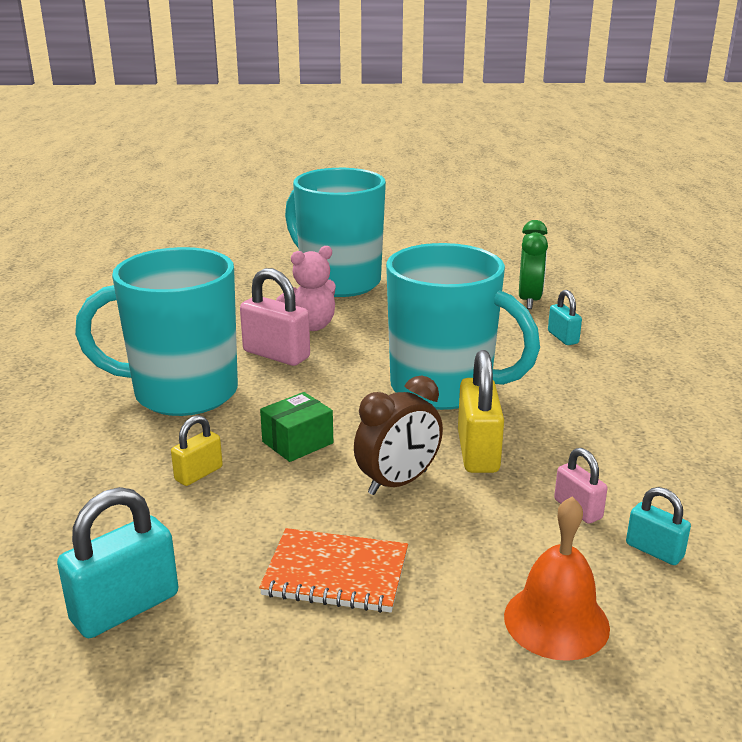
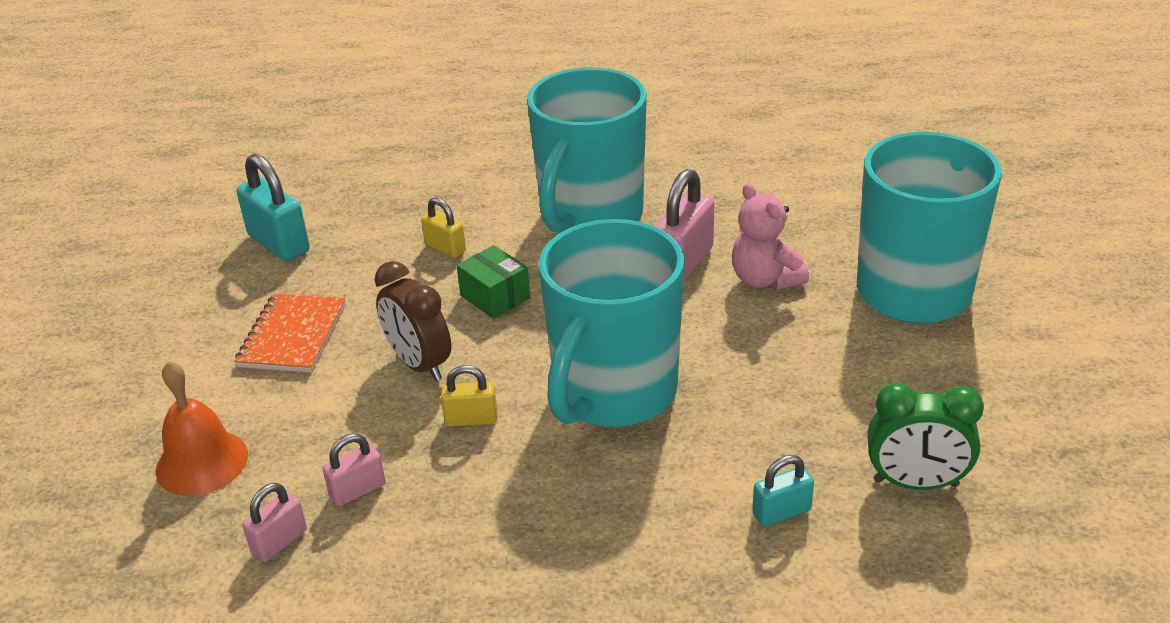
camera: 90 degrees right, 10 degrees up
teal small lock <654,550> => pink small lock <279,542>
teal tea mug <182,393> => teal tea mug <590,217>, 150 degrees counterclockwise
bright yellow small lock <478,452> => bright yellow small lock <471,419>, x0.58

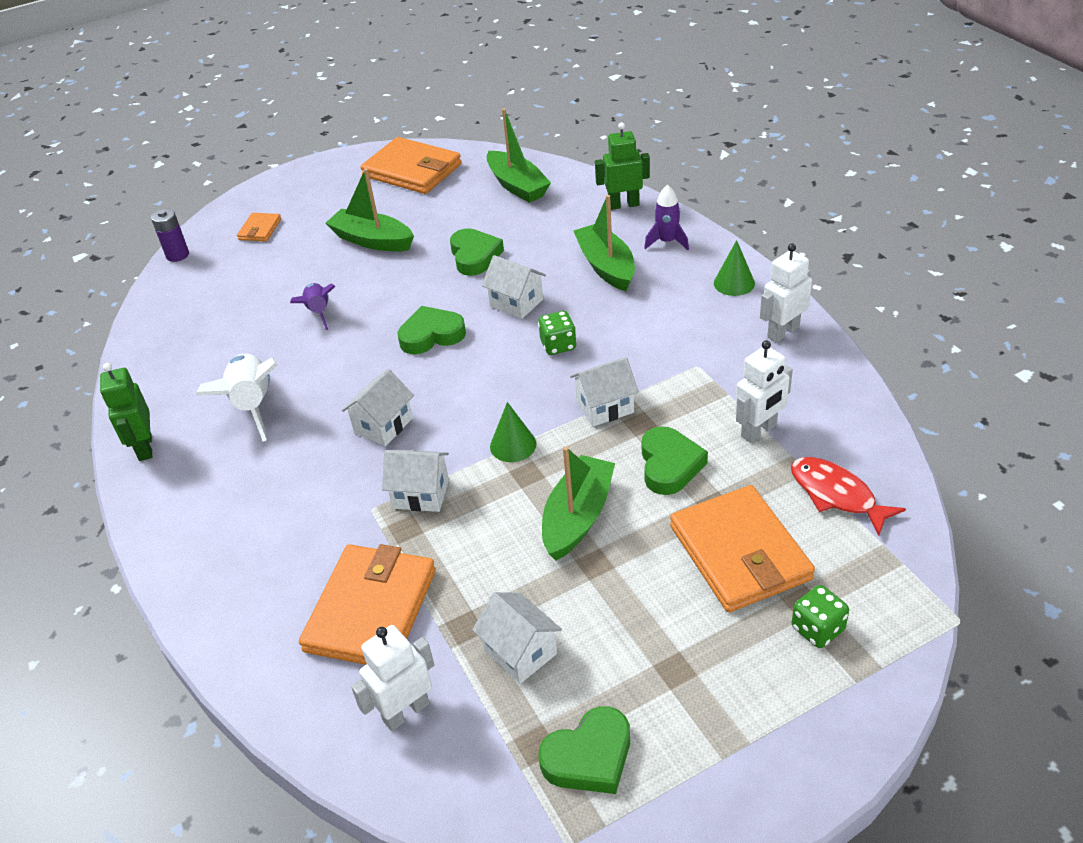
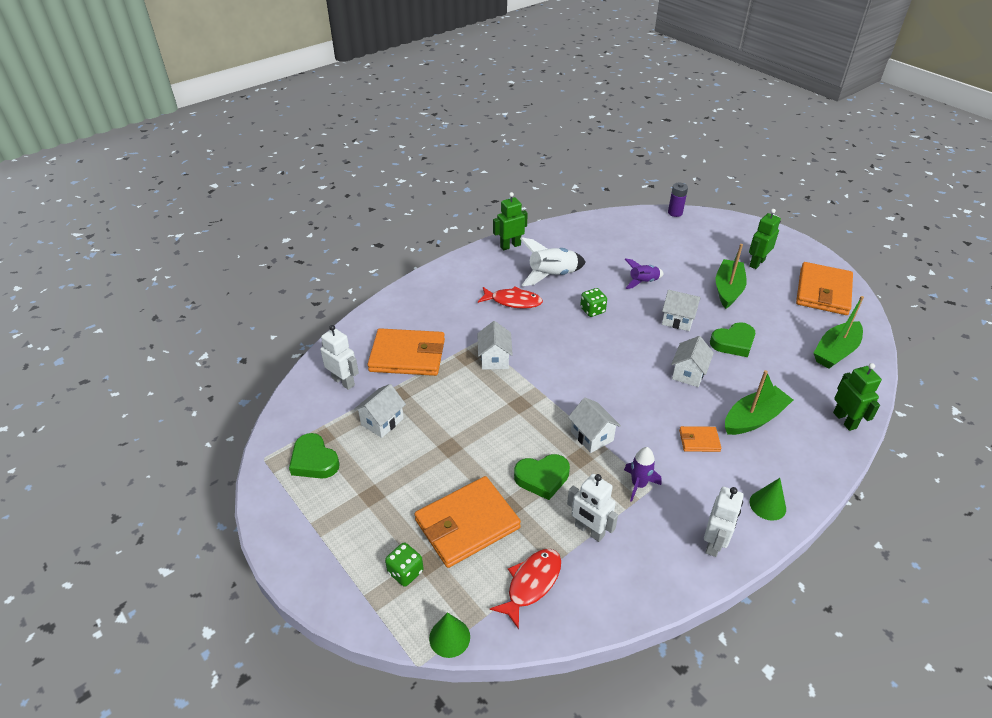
camera: 75 degrees right, 0 degrees up
leaf-green love heart <431,335> => nothing
leaf-green sailboat <578,517> => nothing
nothing => red toy fish <513,301>
nothing => leaf-green robot figure <756,263>
orange-coloured card wallet <260,229> => orange-coloured card wallet <699,440>, shifted
snow-white toy house <383,425> => snow-white toy house <677,320>, shifted
leaf-green solid cone <513,445> => leaf-green solid cone <449,637>, shifted
leaf-green dice <558,345> => leaf-green dice <592,310>, shifted
royal purple toy rocket <667,242> => royal purple toy rocket <638,485>, shifted
snow-white robot figure <783,332> => snow-white robot figure <714,543>, 75 degrees clockwise

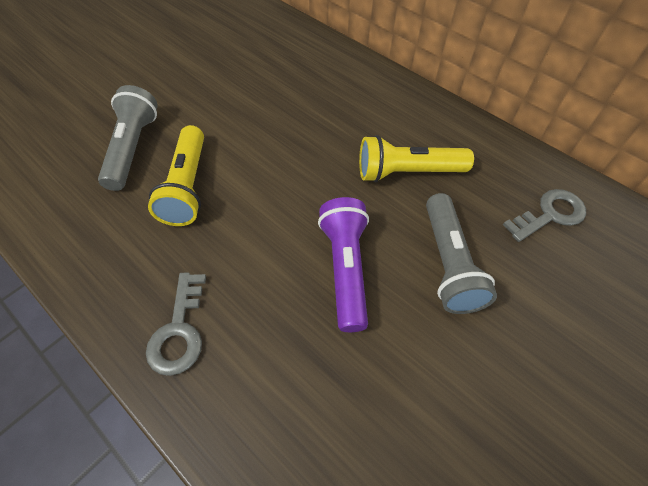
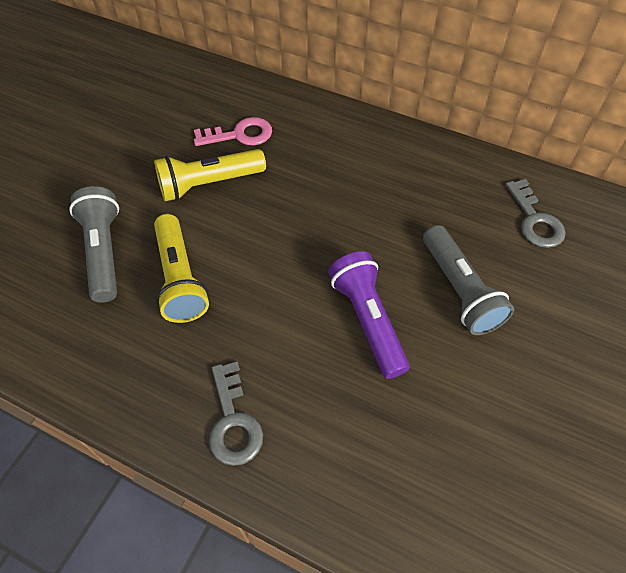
camera: 15 degrees left, 0 degrees up
nothing => pink door key <240,135>
bright yellow flashlight <408,172> => bright yellow flashlight <209,184>, shifted
gray door key <550,214> => gray door key <535,220>, 120 degrees clockwise

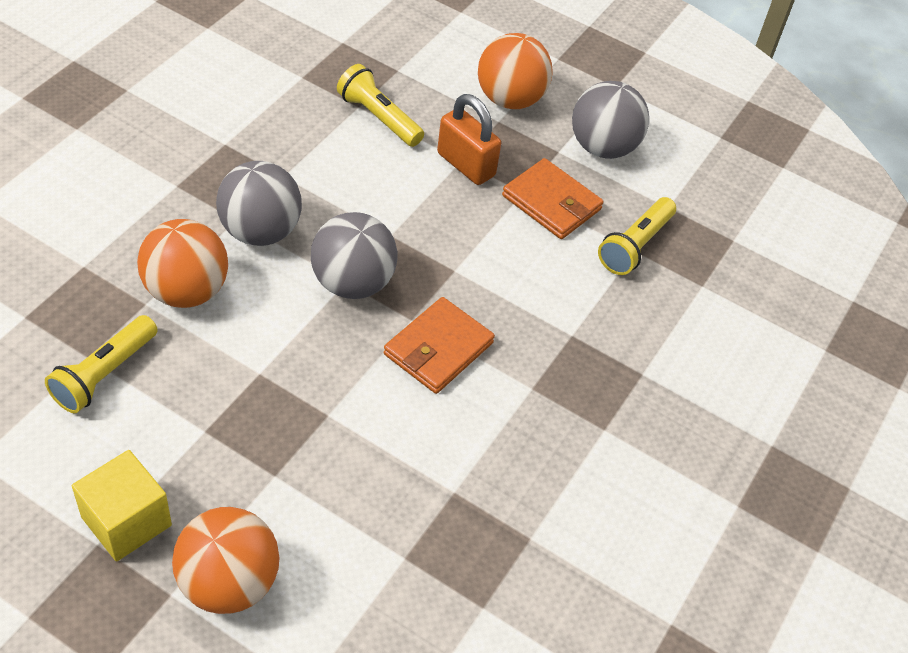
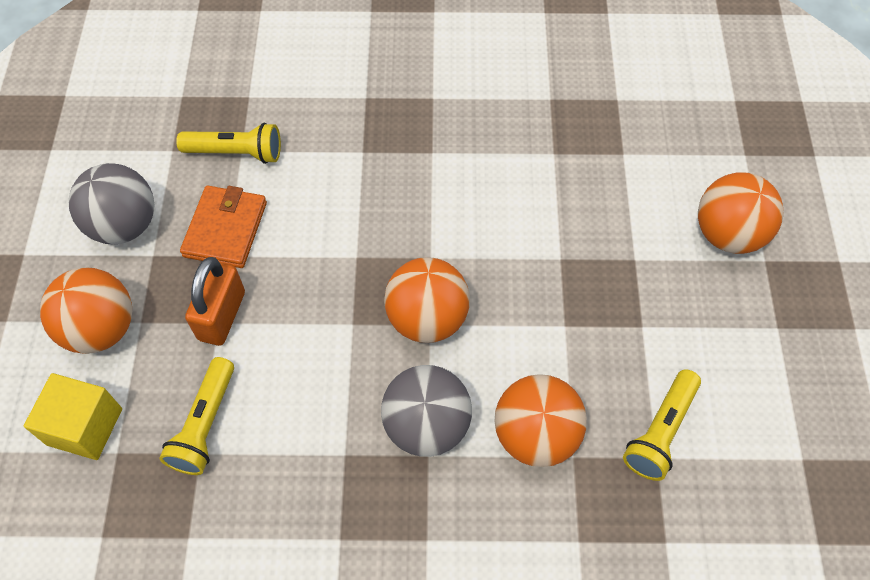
camera: 115 degrees left, 10 degrees up
orange-coloured card wallet <438,348> => nothing
bright yellow block <126,521> => bright yellow block <85,426>, shifted
gray ball <352,283> => orange-coloured ball <427,319>
bright yellow flashlight <104,374> => bright yellow flashlight <660,432>, 120 degrees clockwise

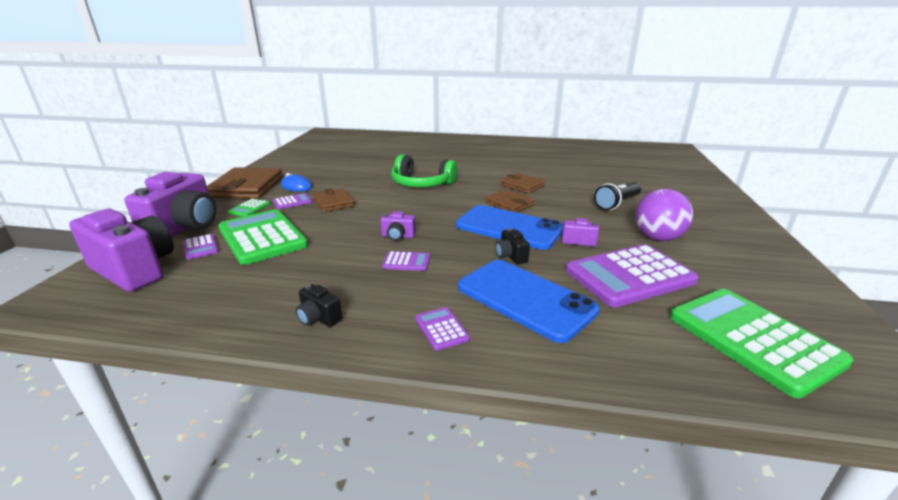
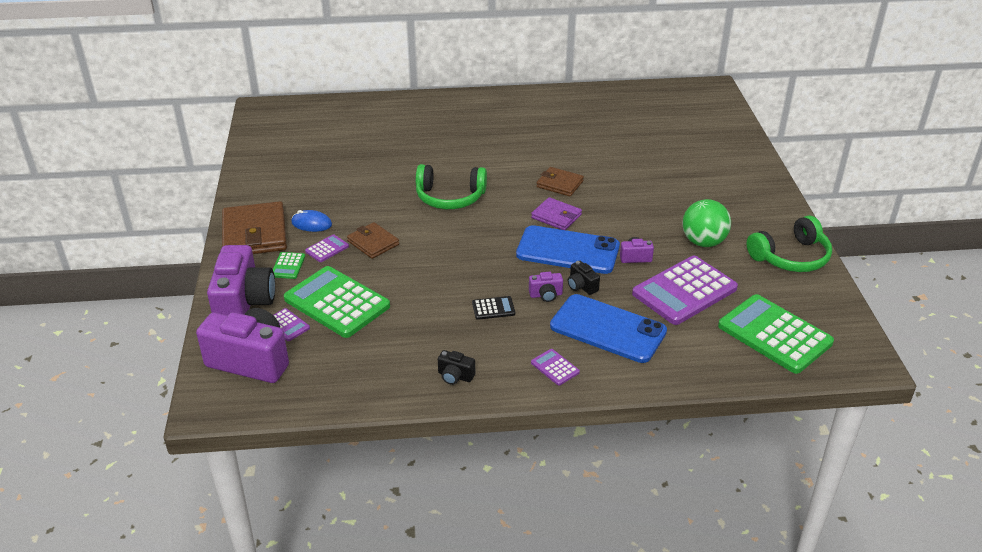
camera: 15 degrees left, 10 degrees up
jet-black flashlight <617,203> => nothing
nothing => leaf-green headphones <791,257>
royal purple photo camera <398,236> => royal purple photo camera <546,295>, shifted
royal purple calculator <406,262> => jet-black calculator <493,308>
russet card wallet <509,204> => royal purple card wallet <556,216>
royal purple ball <657,238> => leaf-green ball <703,242>

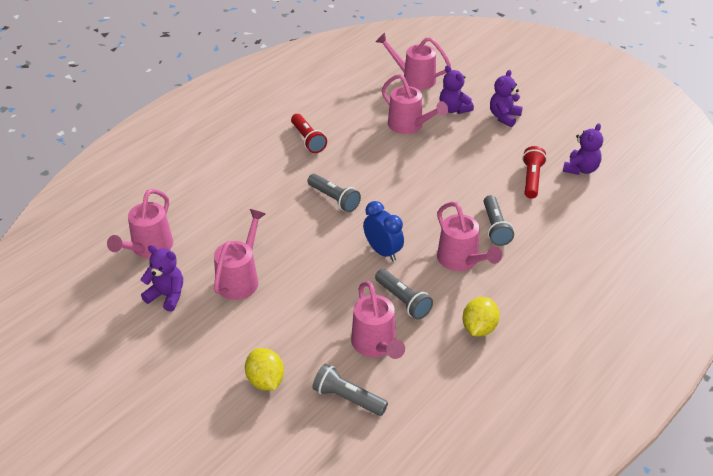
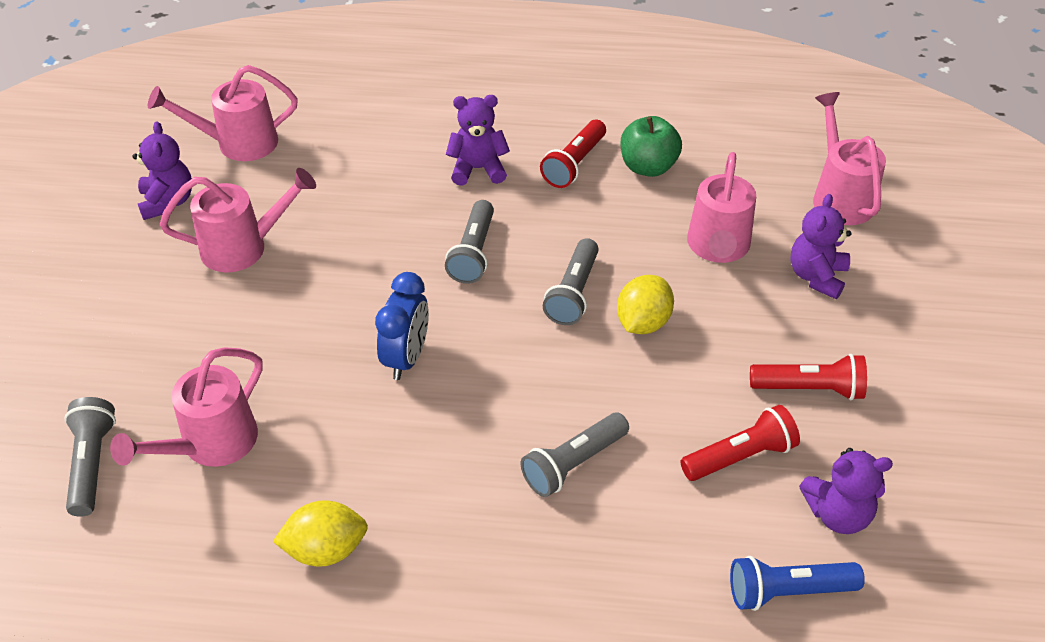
camera: 55 degrees right, 5 degrees up
pink watering can <461,261> => nothing
nothing => leaf-green apple <648,167>
nothing => blue flashlight <788,591>
nothing => red flashlight <809,389>
bright yellow toy lemon <265,381> => bright yellow toy lemon <643,322>, shifted
gray flashlight <403,301> => gray flashlight <573,293>, shifted
royal purple stuffed bear <504,117> => royal purple stuffed bear <478,169>, shifted

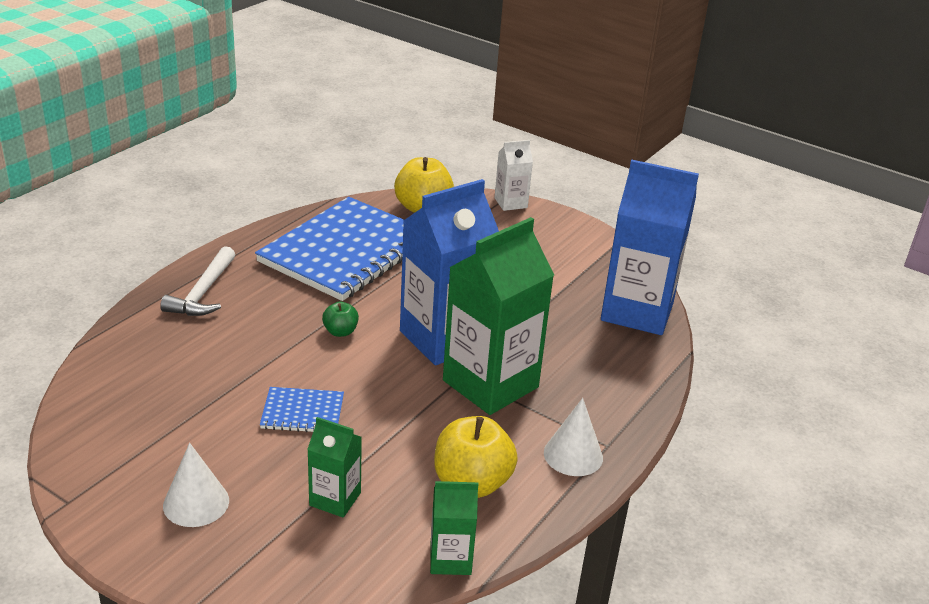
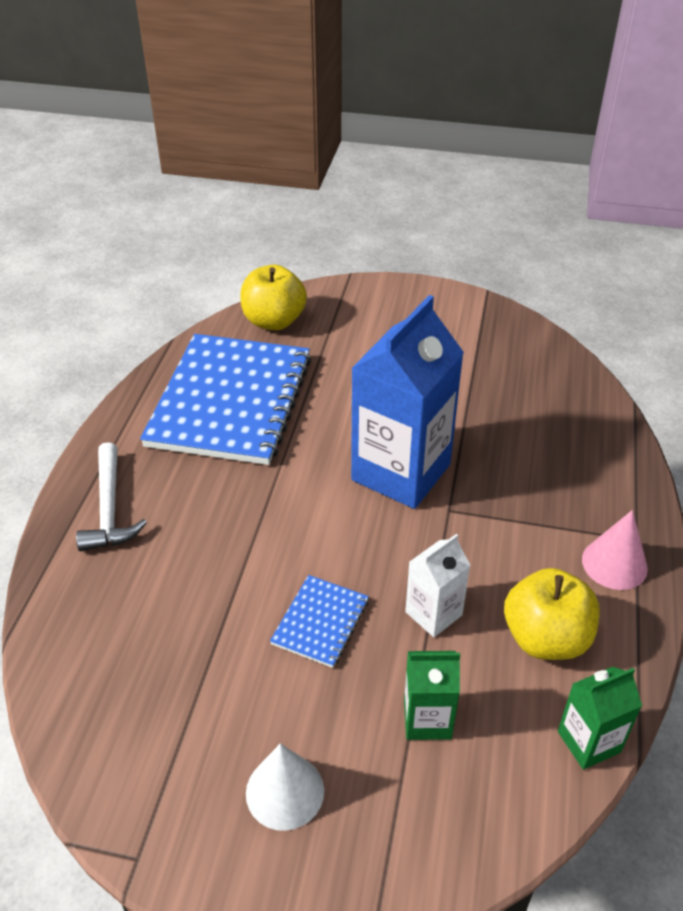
camera: 20 degrees left, 10 degrees up
leaf-green apple <340,332> => nothing
leaf-green carton <490,384> => nothing
blue carton <637,311> => nothing
snow-white carton <510,203> => snow-white carton <433,613>, shifted
snow-white solid cone <573,455> => pink solid cone <614,563>
blue notepad <302,412> => blue notepad <320,622>, 45 degrees counterclockwise

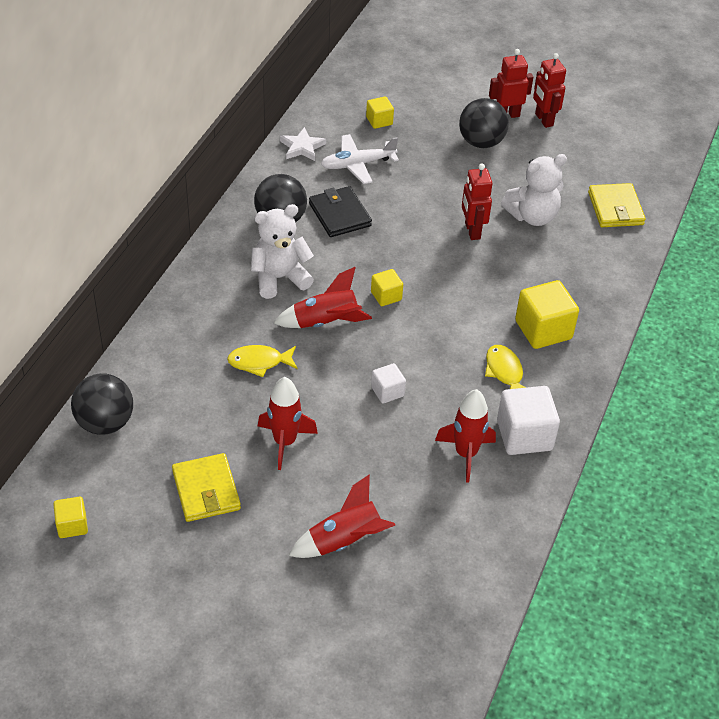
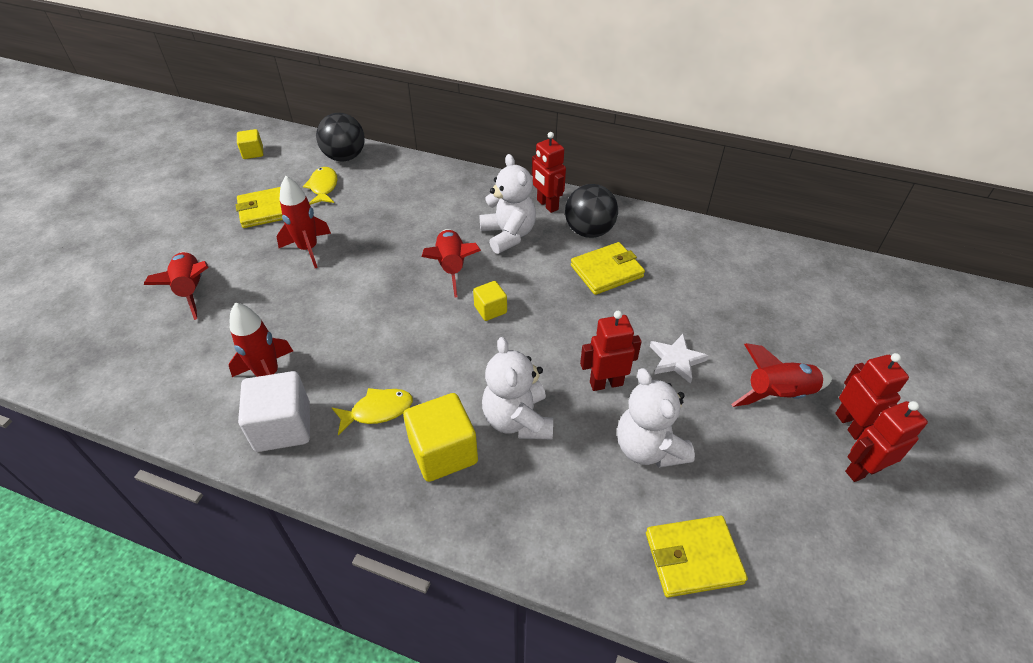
camera: 90 degrees right, 0 degrees up
snow-white plane <357,164> => nothing
bright yellow block <379,121> => nothing
snow-white block <387,391> => nothing
nothing => snow-white stuffed bear <518,420>
nothing => red robot figure <547,205>
bright yellow toy fish <259,362> => bright yellow toy fish <323,187>, shifted
snow-white star shape <302,147> => snow-white star shape <676,360>, shifted
jet-black ball <481,142> => red toy rocket <778,394>
jet-black card wallet <340,215> => bright yellow card wallet <606,271>

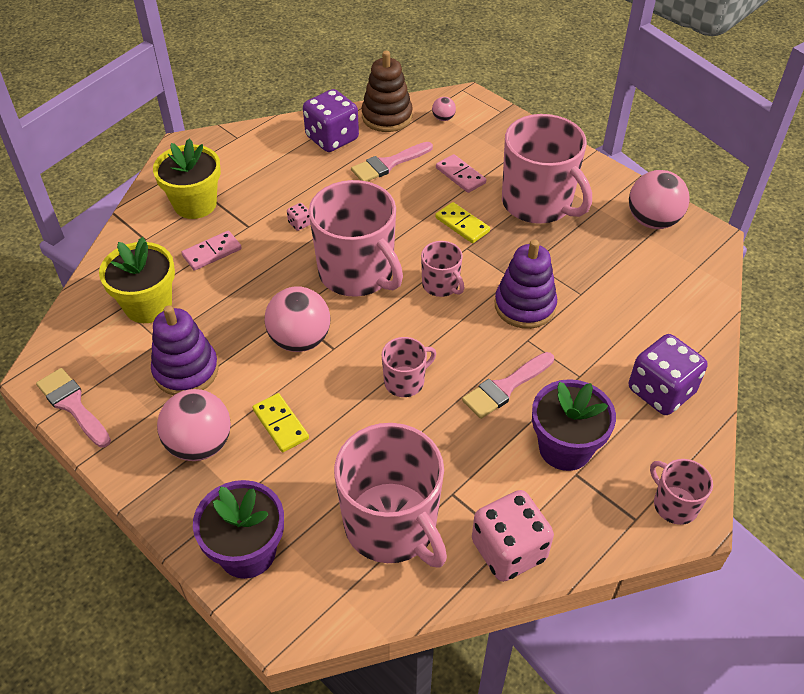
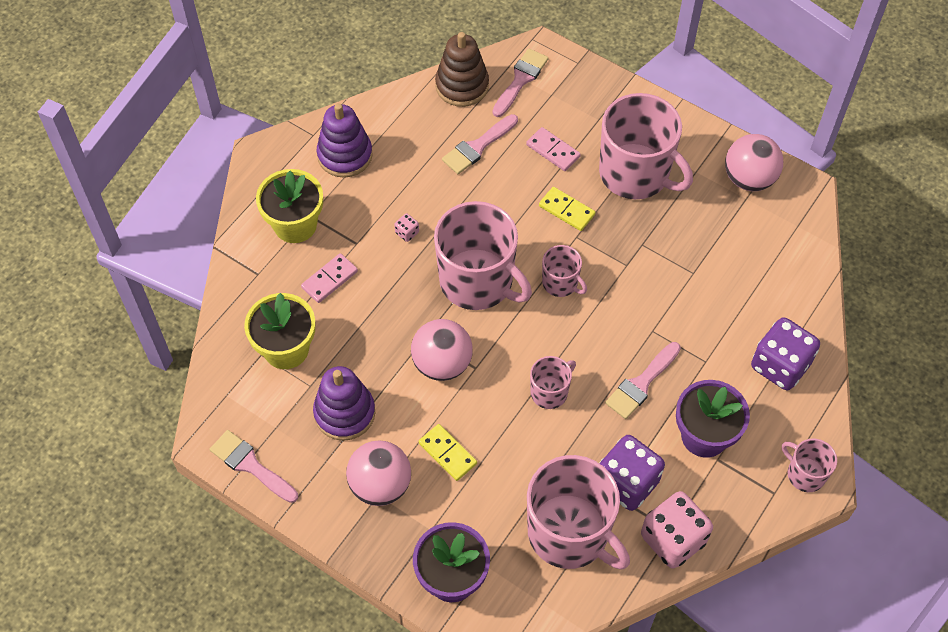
camera: 10 degrees left, 10 degrees up
royal purple dice <332,138> => royal purple dice <627,483>, shifted
royal purple stacking toy <525,306> => royal purple stacking toy <345,155>, shifted
pink ball <443,118> => pink brush <520,80>

